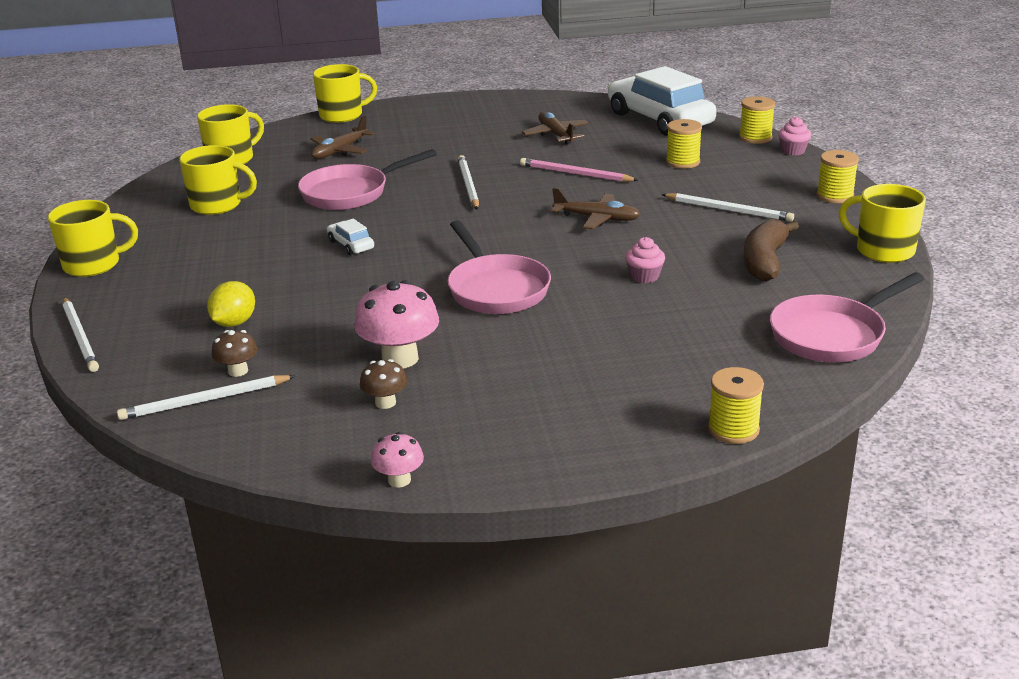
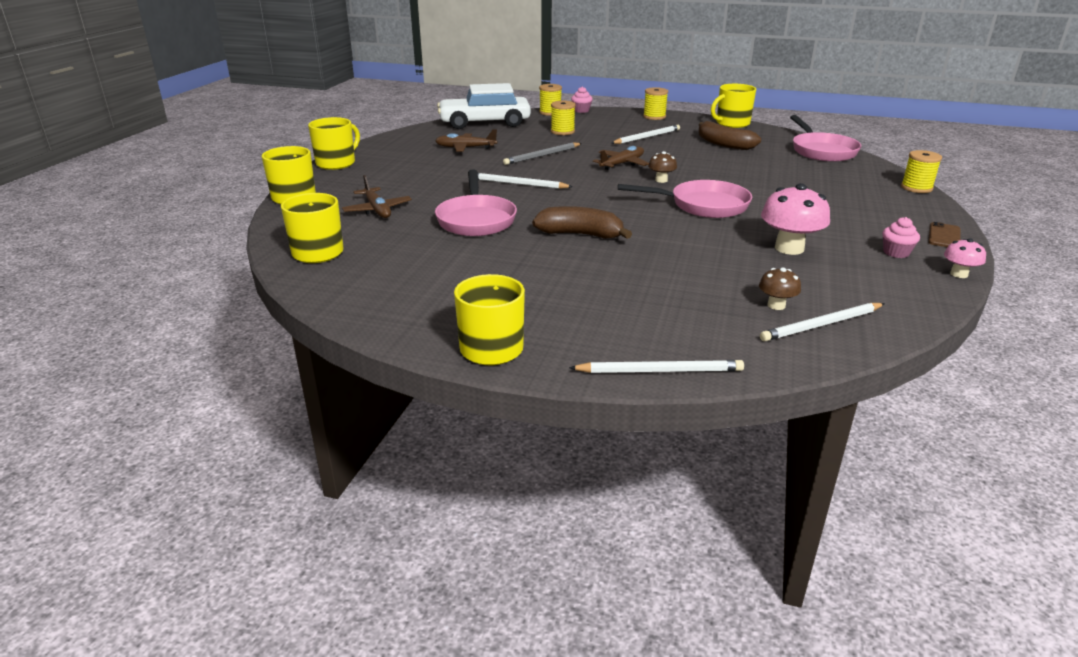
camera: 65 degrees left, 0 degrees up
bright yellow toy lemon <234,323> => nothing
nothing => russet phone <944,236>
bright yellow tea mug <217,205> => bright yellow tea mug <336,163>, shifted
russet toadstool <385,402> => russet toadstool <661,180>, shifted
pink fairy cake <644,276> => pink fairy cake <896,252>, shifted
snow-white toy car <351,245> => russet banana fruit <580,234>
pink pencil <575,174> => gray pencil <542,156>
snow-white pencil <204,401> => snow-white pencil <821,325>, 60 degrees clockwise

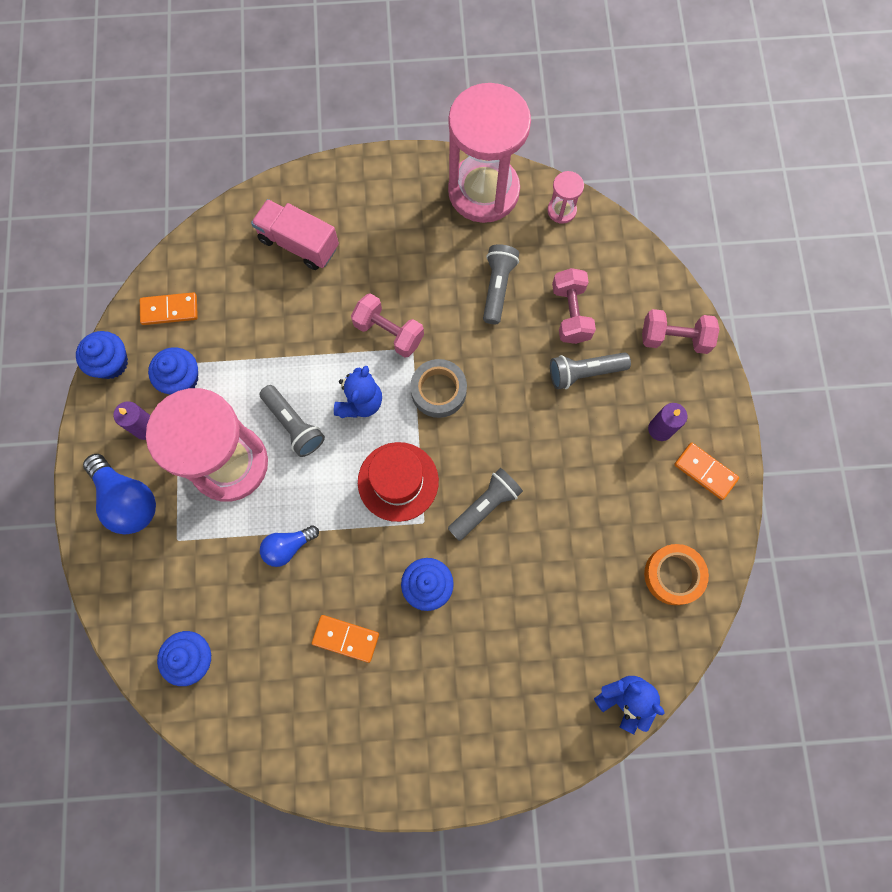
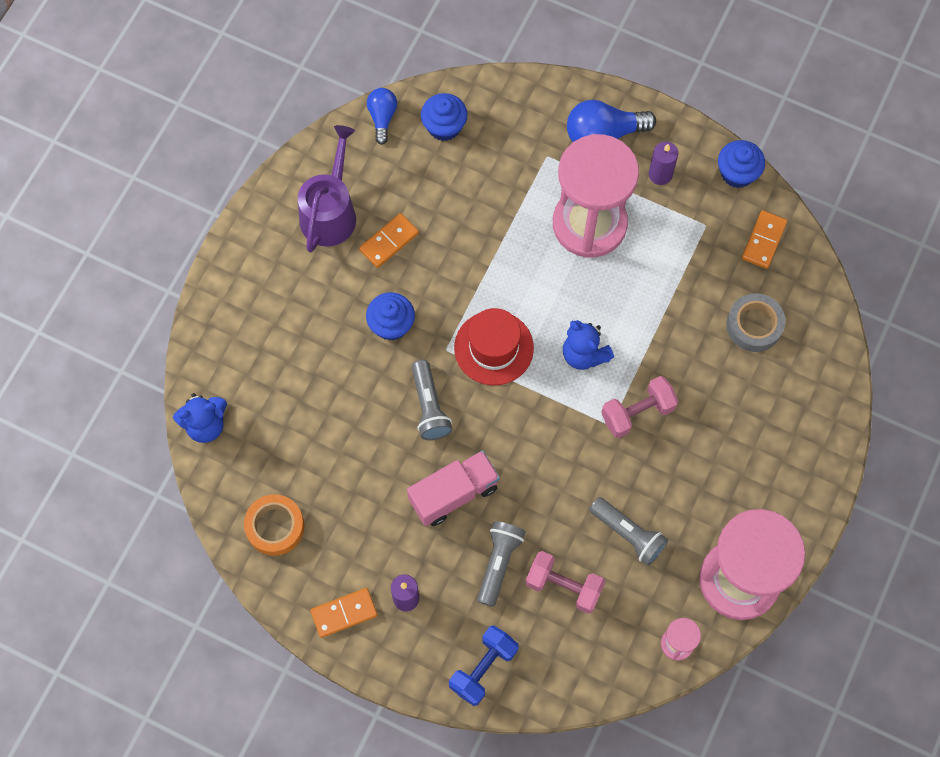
camera: 120 degrees right, 5 degrees down
blue fairy cake <181,379> => nothing
gray flashlight <294,425> => nothing
nothing => royal purple watering can <330,212>
pink toy truck <299,243> => pink toy truck <453,494>, shifted
blue lightbulb <288,547> => blue lightbulb <382,118>, shifted
gray tape <438,391> => gray tape <754,325>, shifted
pink hand weight <674,338> => blue hand weight <483,668>

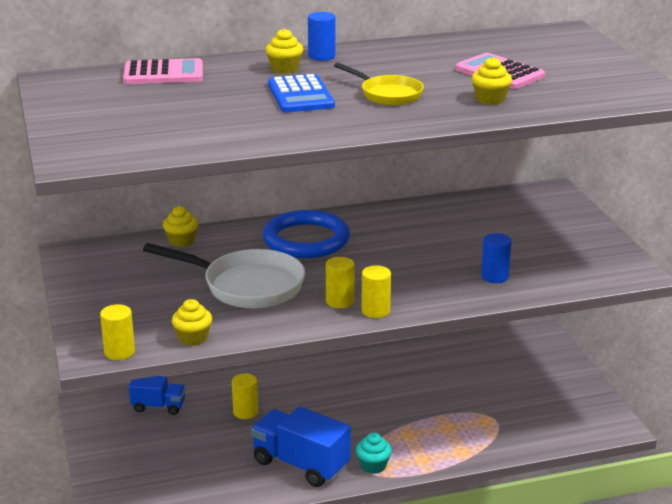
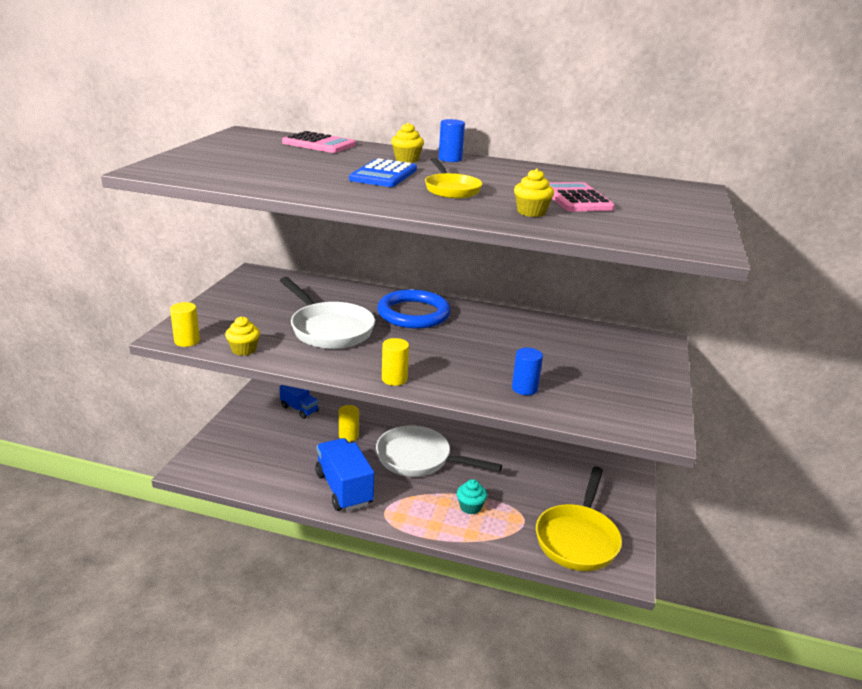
camera: 30 degrees right, 0 degrees up
bright yellow fairy cake <181,241> => nothing
bright yellow solid cylinder <340,301> => nothing
nothing => snow-white skillet <419,459>
nothing => bright yellow skillet <578,538>
teal fairy cake <373,466> => teal fairy cake <470,507>, shifted

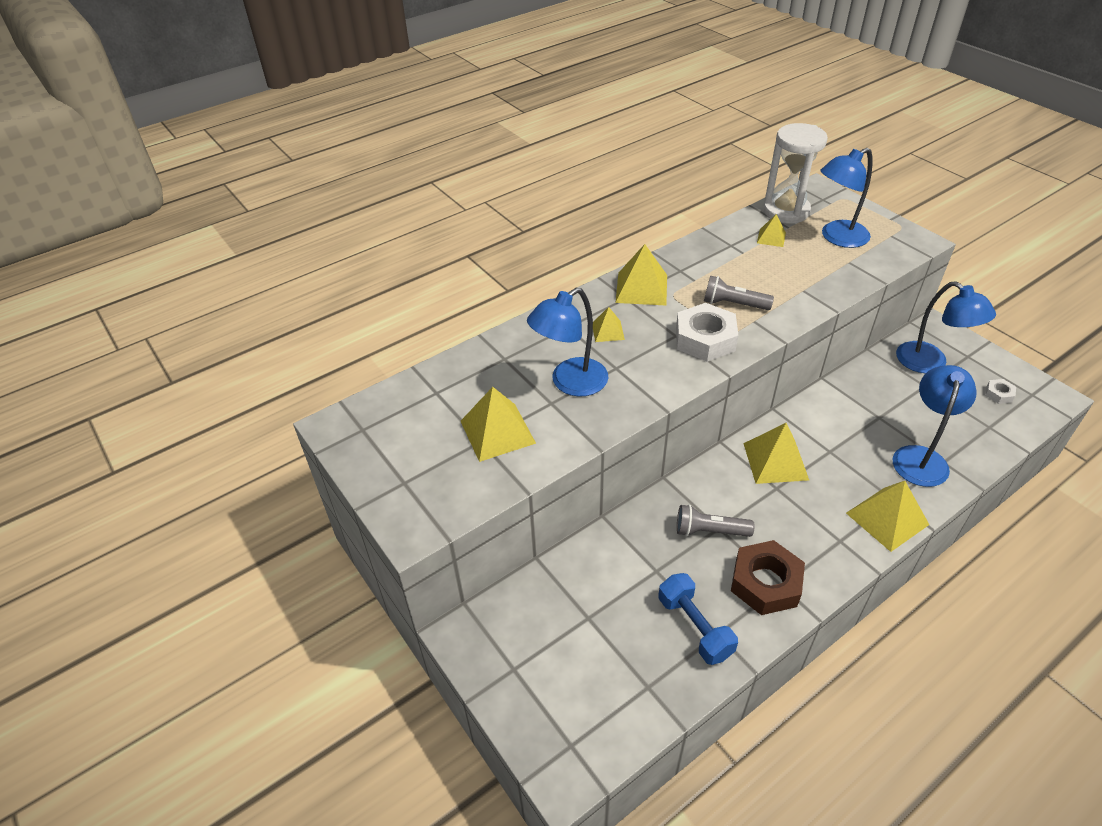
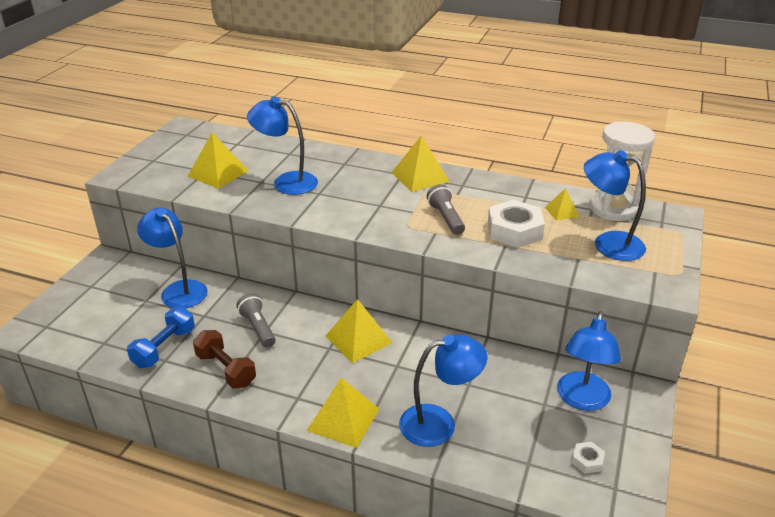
camera: 55 degrees right, 10 degrees down
bright yellow pyramid <608,331> => nothing
nothing => blue desk lamp <179,290>
snow-white hexagon nut <705,339> => snow-white hexagon nut <514,230>, shifted
russet hexagon nut <765,583> => russet hand weight <226,369>

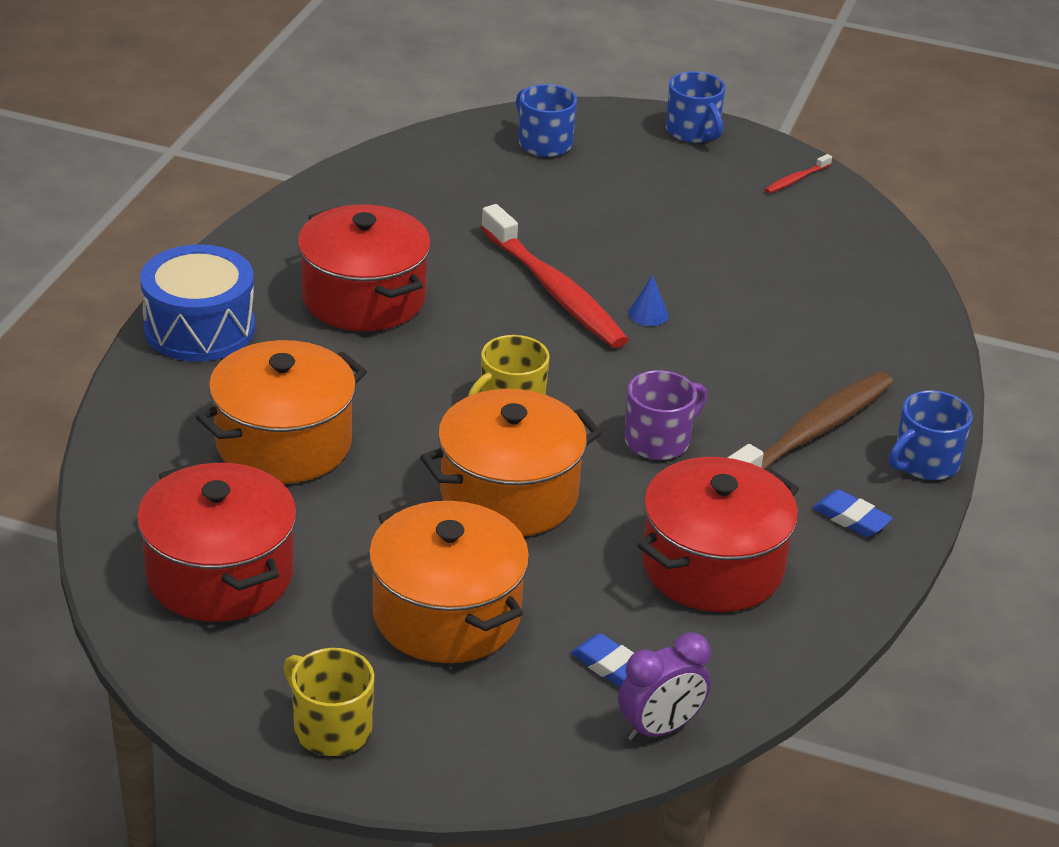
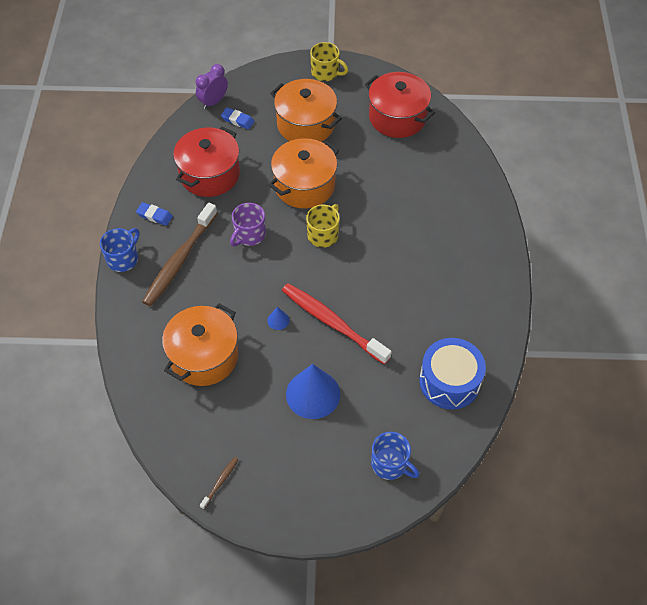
camera: 165 degrees right, 20 degrees up
red stockpot <364,298> => nothing
blue tea mug <693,131> => nothing
nothing => blue solid cone <313,394>
blue snare drum <199,328> => blue snare drum <449,381>, shifted
orange-coloured stockpot <284,443> => orange-coloured stockpot <204,356>, shifted
red tooth brush <796,179> => russet tooth brush <220,482>

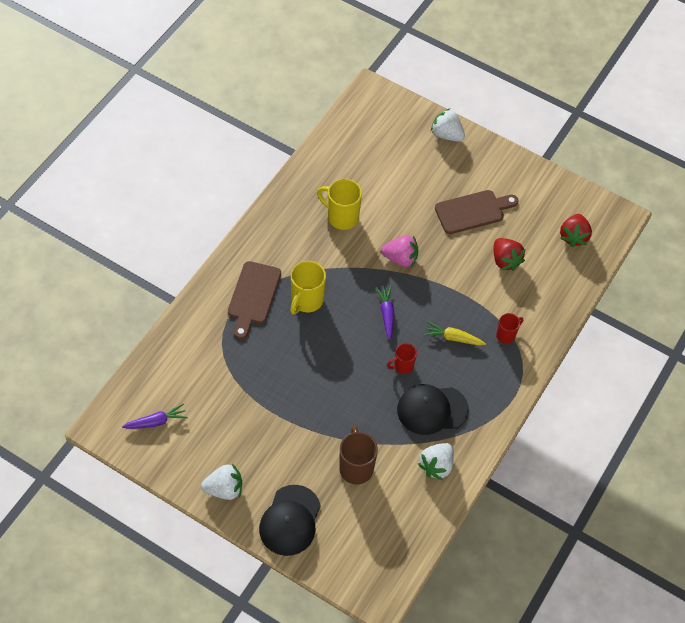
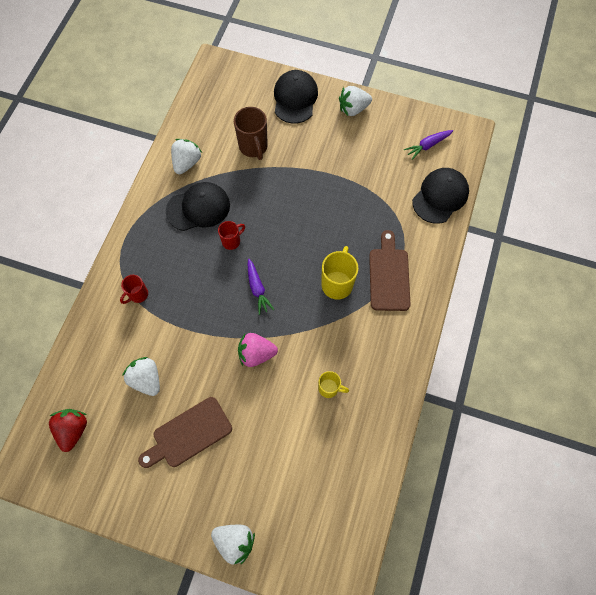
camera: 170 degrees right, 10 degrees up
bright yellow root vegetable <453,338> => nothing
nothing => jet-black peaked cap <440,196>
red berry <505,260> => snow-white berry <146,379>
bright yellow tea mug <341,217> => bright yellow tea mug <329,388>, x0.60

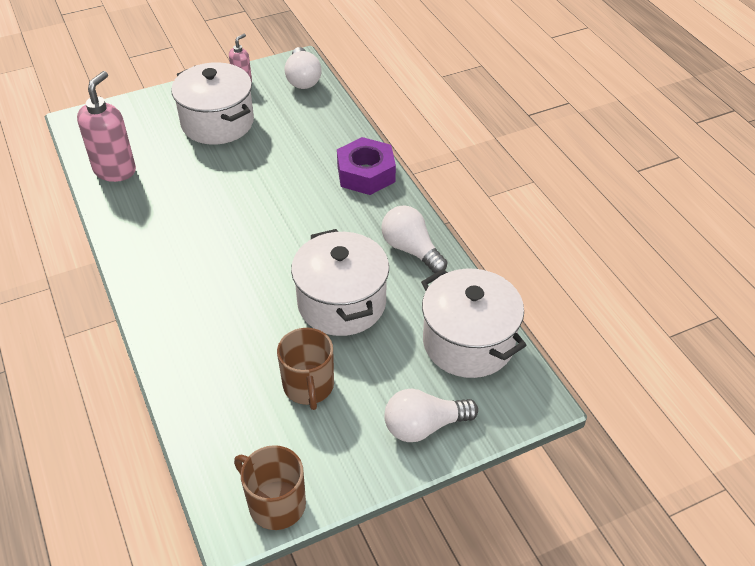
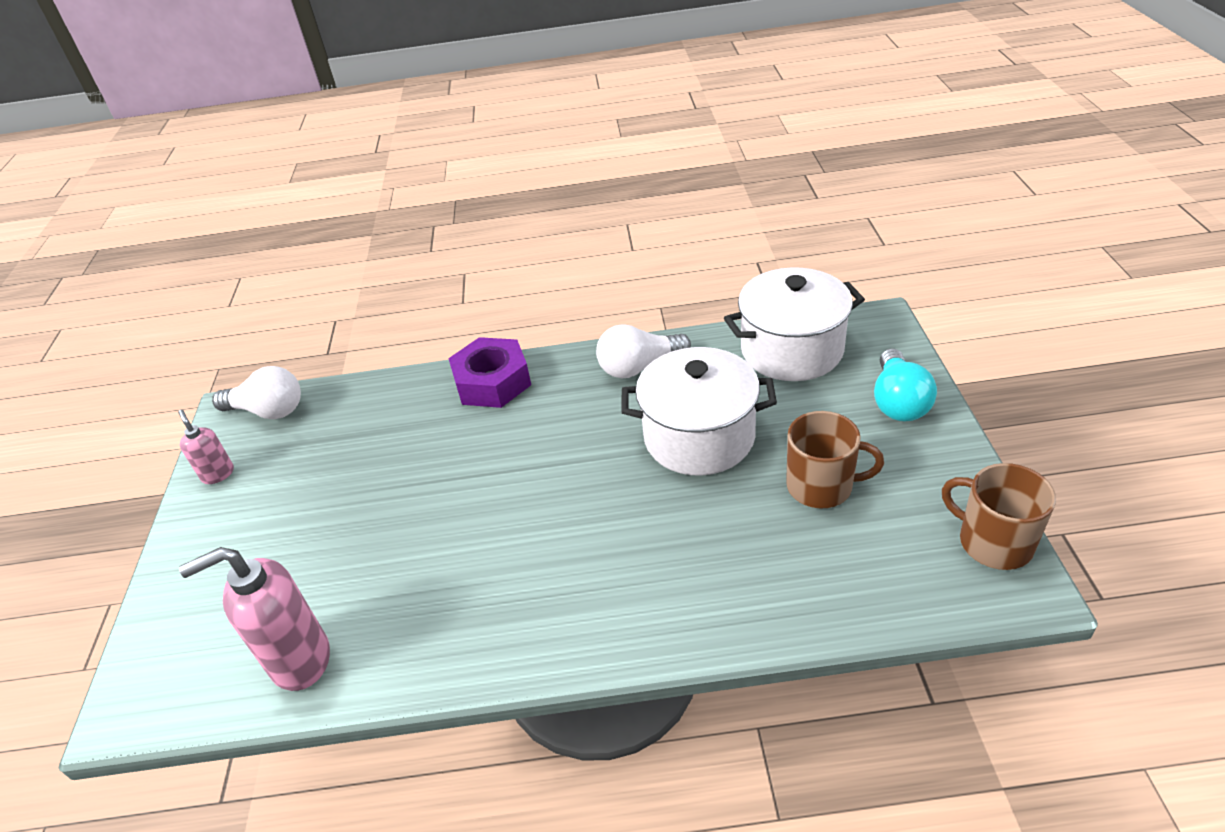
camera: 65 degrees left, 5 degrees down
snow-white stockpot <217,123> => nothing
snow-white lightbulb <424,426> => teal lightbulb <898,402>
pink soap pump <115,170> => pink soap pump <300,660>, 60 degrees counterclockwise
russet tea mug <275,503> => russet tea mug <993,542>, 75 degrees clockwise

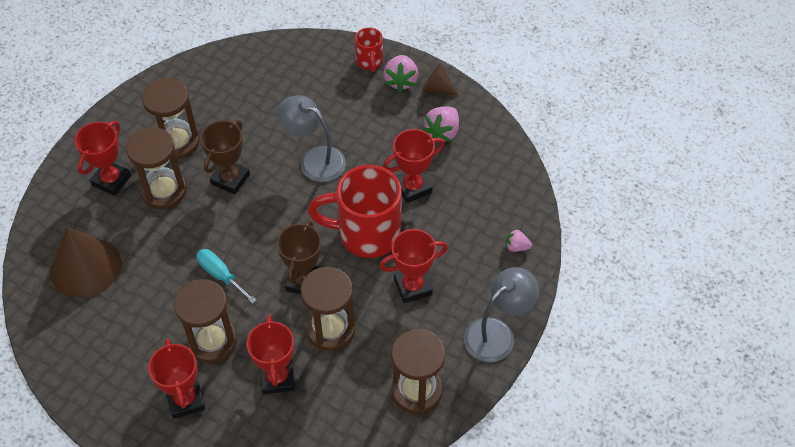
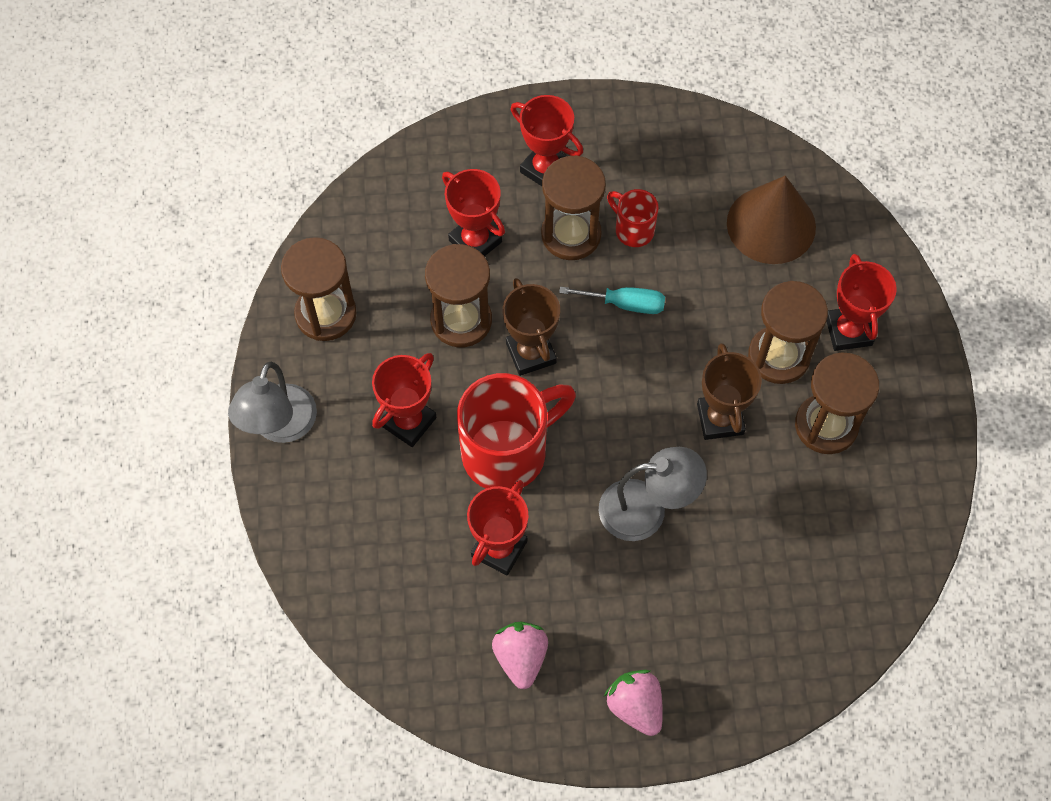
camera: 145 degrees right, 10 degrees up
russet solid cone <437,88> => nothing
pink berry <516,247> => nothing
red tea mug <369,62> => red tea mug <633,229>, shifted

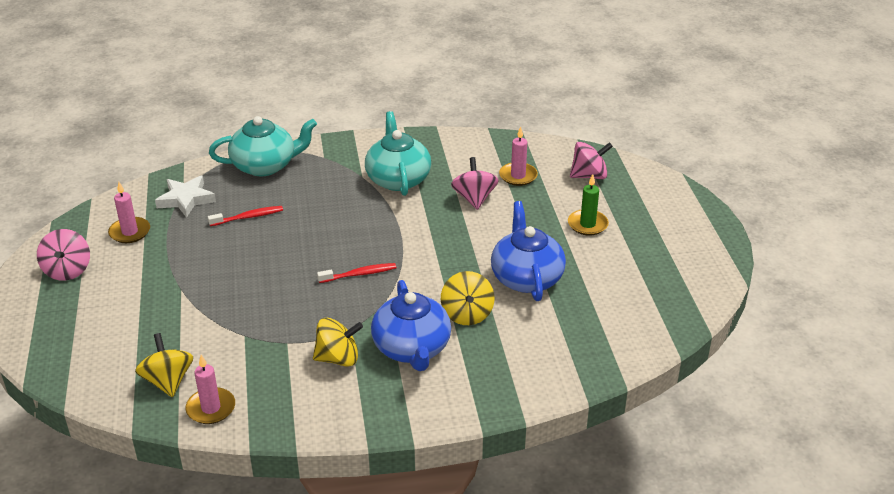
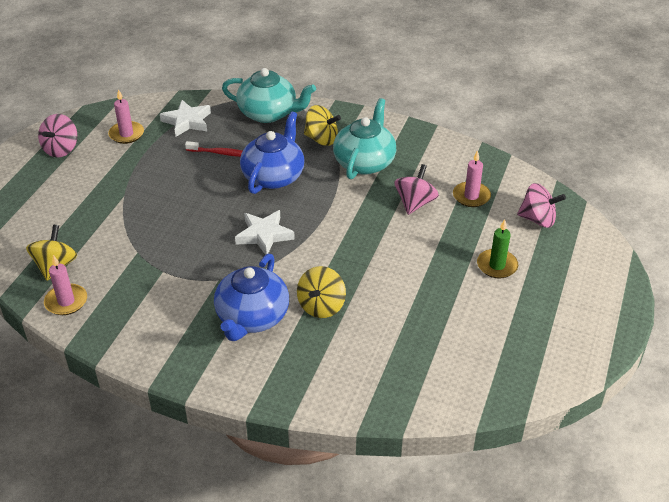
camera: 30 degrees right, 5 degrees up
bright yellow spinning top <338,358> => bright yellow spinning top <321,139>, shifted
blue china teapot <526,278> => blue china teapot <274,176>, shifted
red tooth brush <359,274> => snow-white star shape <264,235>

